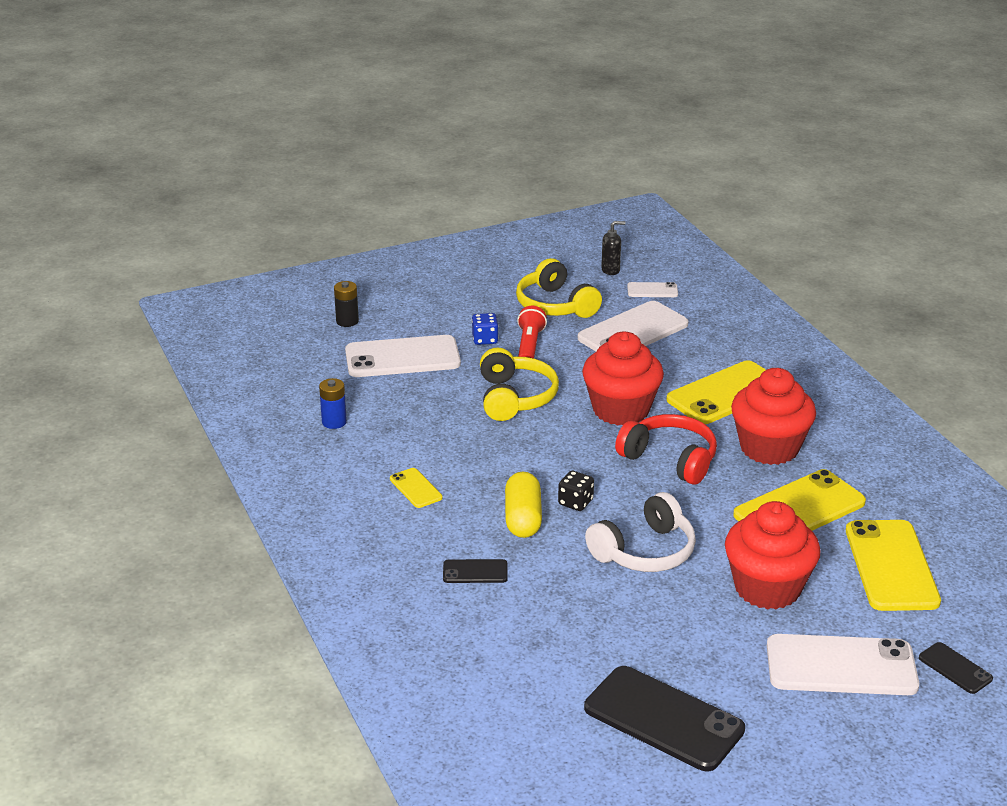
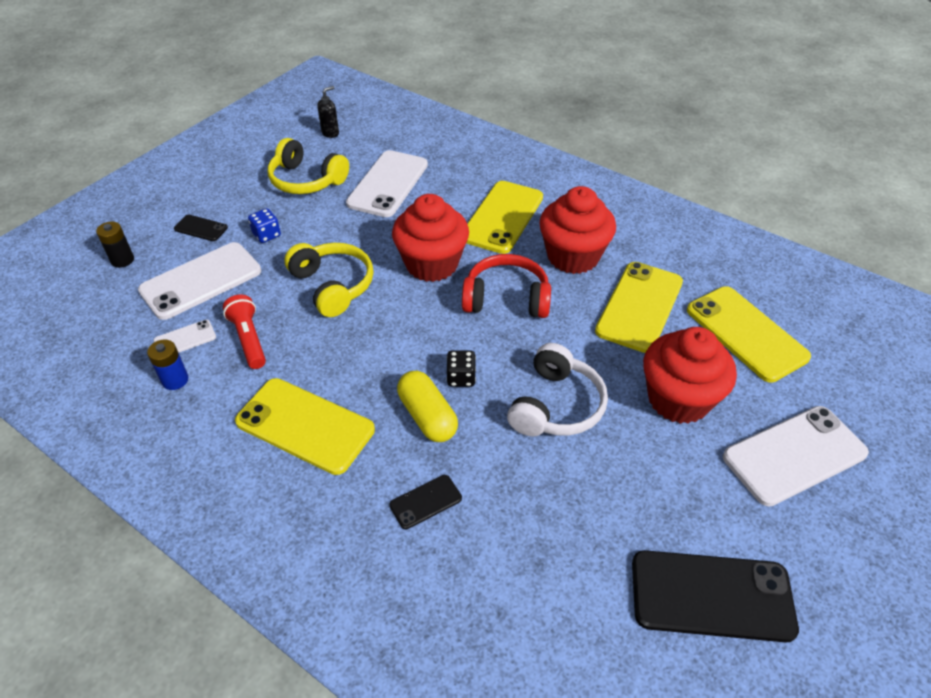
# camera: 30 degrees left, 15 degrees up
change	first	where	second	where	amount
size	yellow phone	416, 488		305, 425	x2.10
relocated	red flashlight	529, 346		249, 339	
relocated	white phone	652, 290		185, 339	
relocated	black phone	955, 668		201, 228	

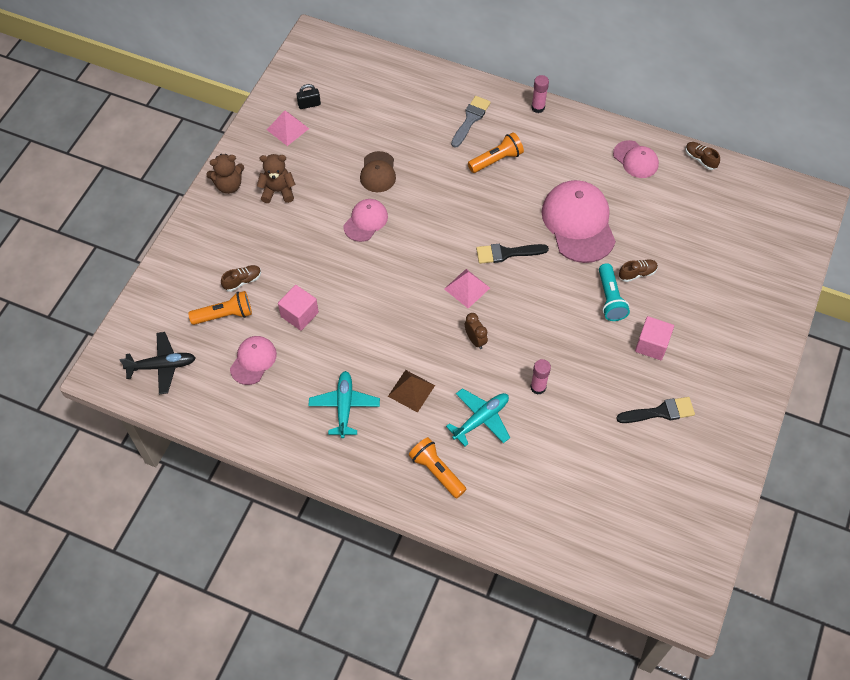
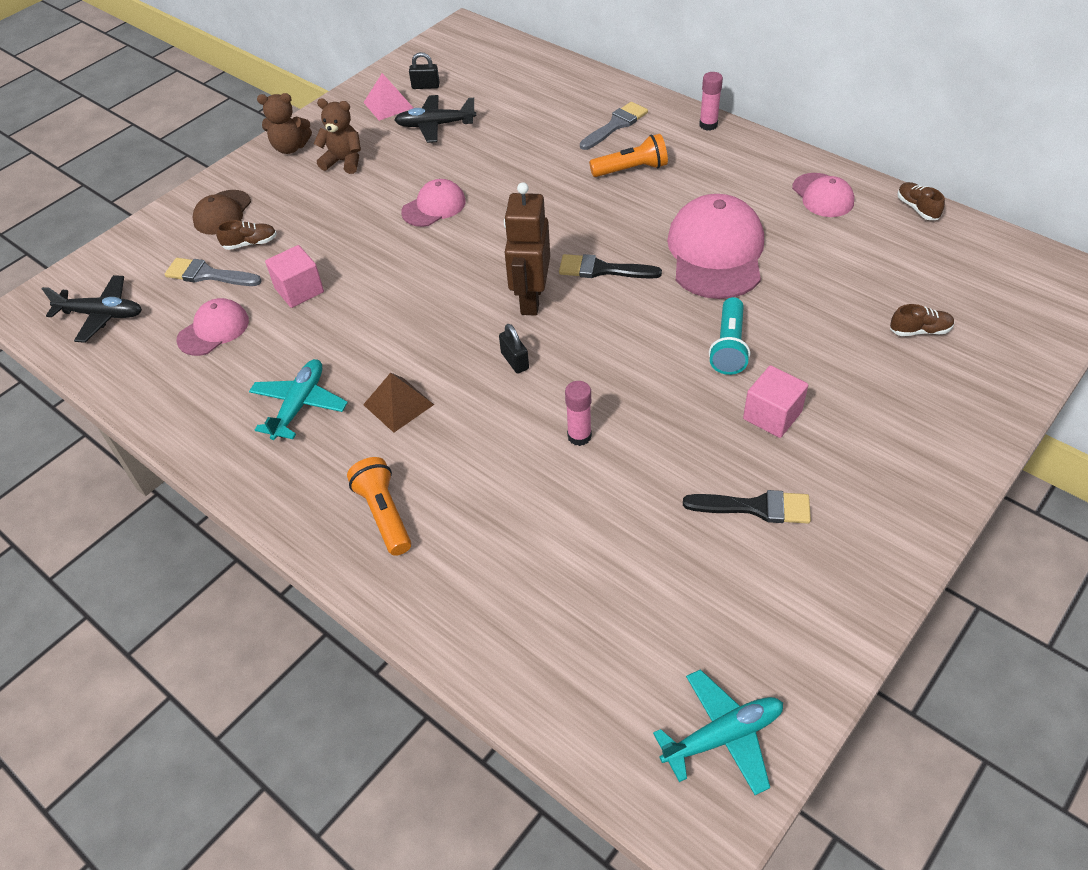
# camera: 20 degrees right, 10 degrees down
change	first	where	second	where	amount
exchanged	orange flashlight	224, 315	grey brush	208, 275	
relocated	brown cap	378, 172		222, 213	
exchanged	pink pyramid	467, 288	brown robot	531, 299	
relocated	turquoise plane	481, 419		723, 736	
exchanged	brown clock	475, 340	black padlock	515, 361	
relocated	brown shoe	637, 273		920, 331	
appeared			black plane	435, 125	

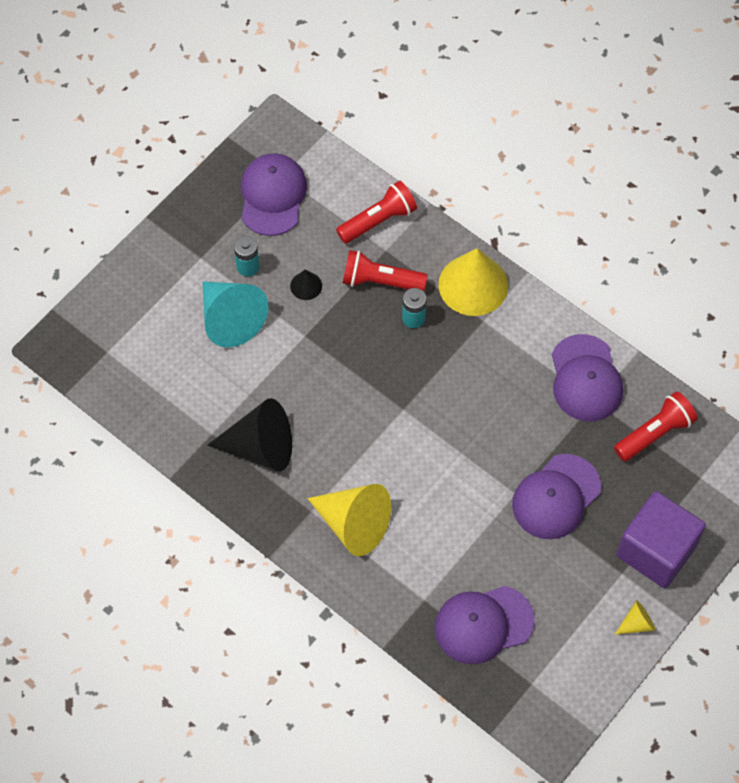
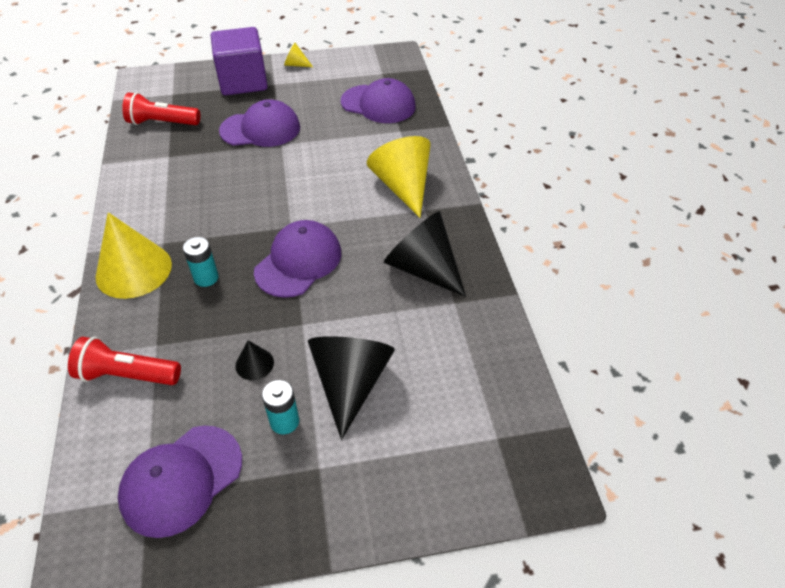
# camera: 140 degrees left, 15 degrees down
change	first	where	second	where	amount
colour	turquoise cone	230, 319	black cone	350, 383	
missing	red flashlight	380, 281			
relocated	purple cap	585, 378		298, 262	

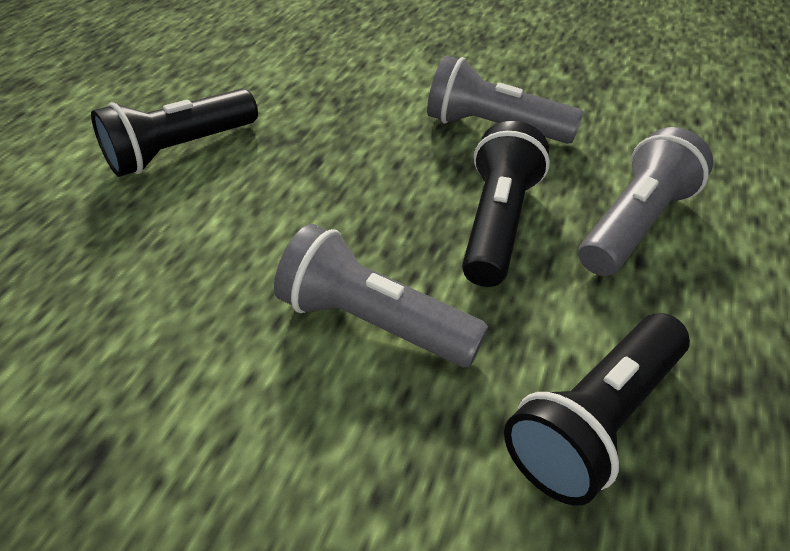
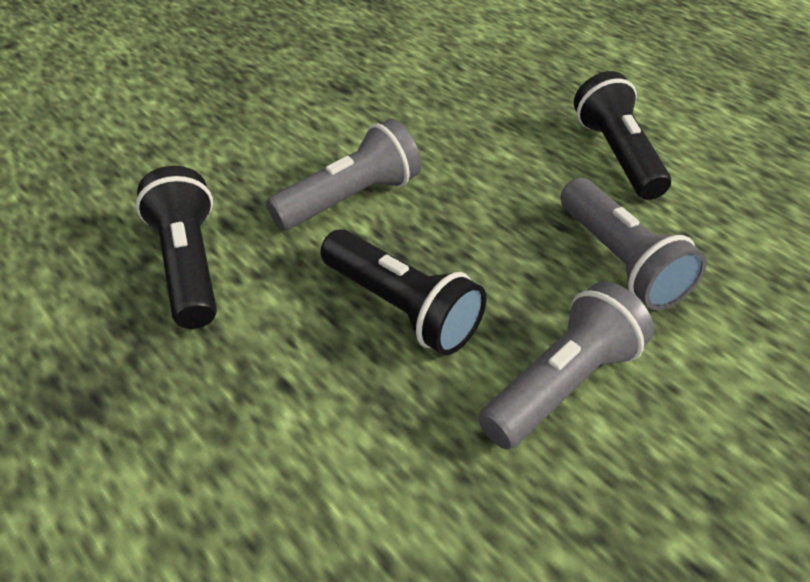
# camera: 115 degrees right, 0 degrees up
change	first	where	second	where	amount
relocated	grey flashlight	634, 224		619, 261	

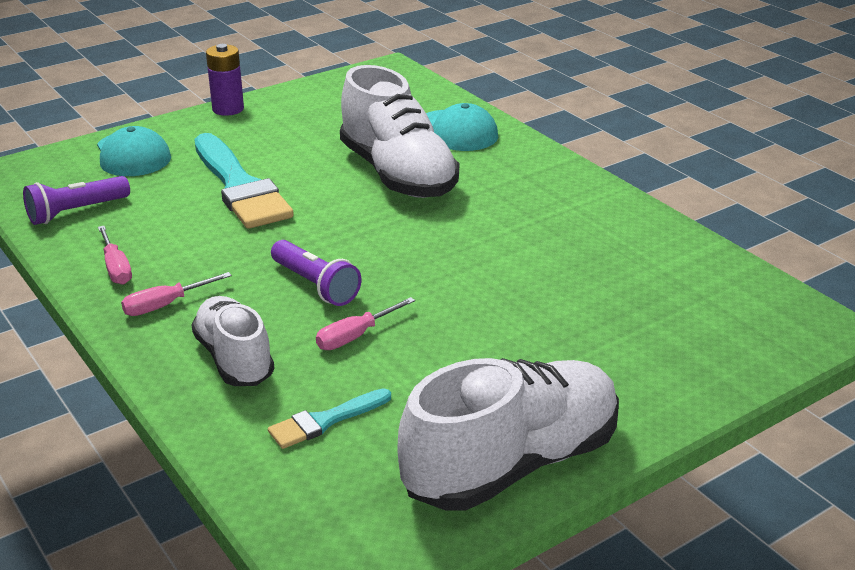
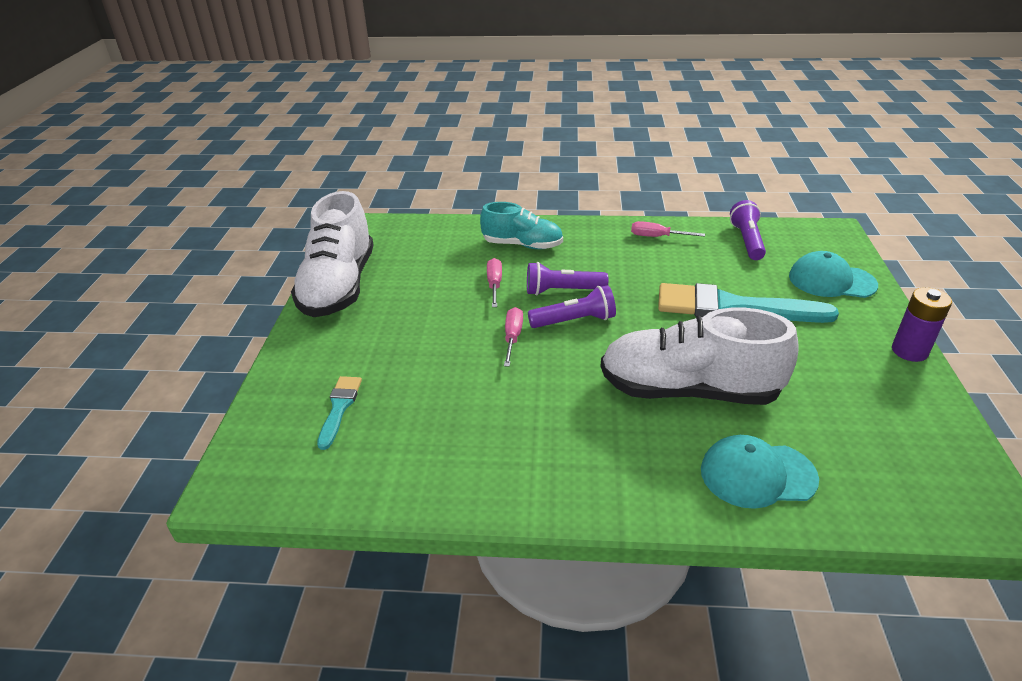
# camera: 130 degrees right, 5 degrees up
change	first	where	second	where	amount
relocated	pink screwdriver	165, 305		512, 337	
colour	white shoe	234, 359	turquoise shoe	522, 245	
relocated	turquoise brush	325, 421		339, 408	
appeared			purple flashlight	574, 321	

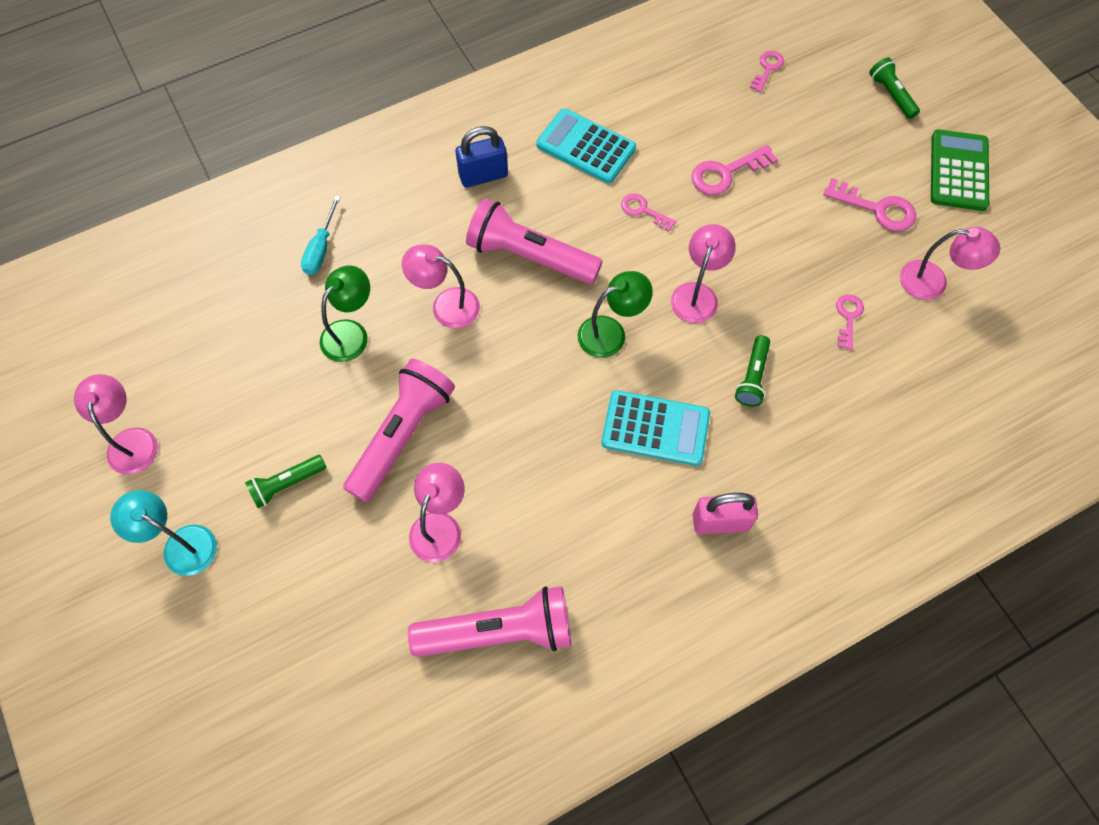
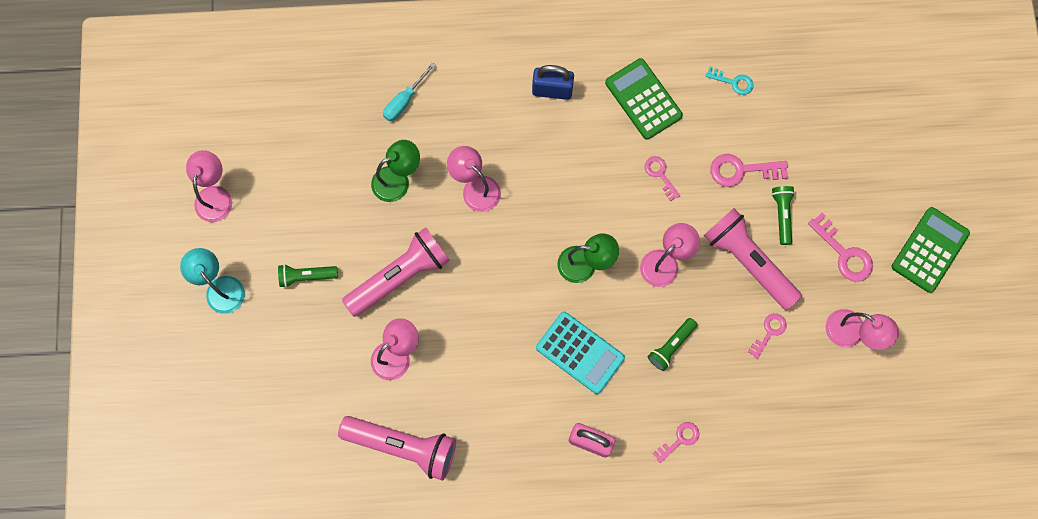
# camera: 25 degrees right, 10 degrees up
change	first	where	second	where	amount
relocated	pink flashlight	530, 256		748, 261	
colour	turquoise calculator	585, 147	green calculator	643, 99	
relocated	pink key	767, 69		679, 440	
relocated	green flashlight	891, 95		782, 215	
appeared			turquoise key	733, 82	

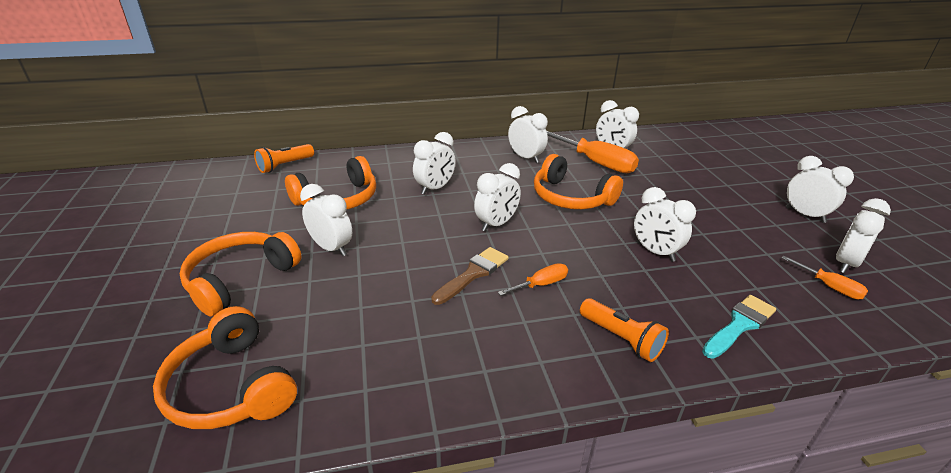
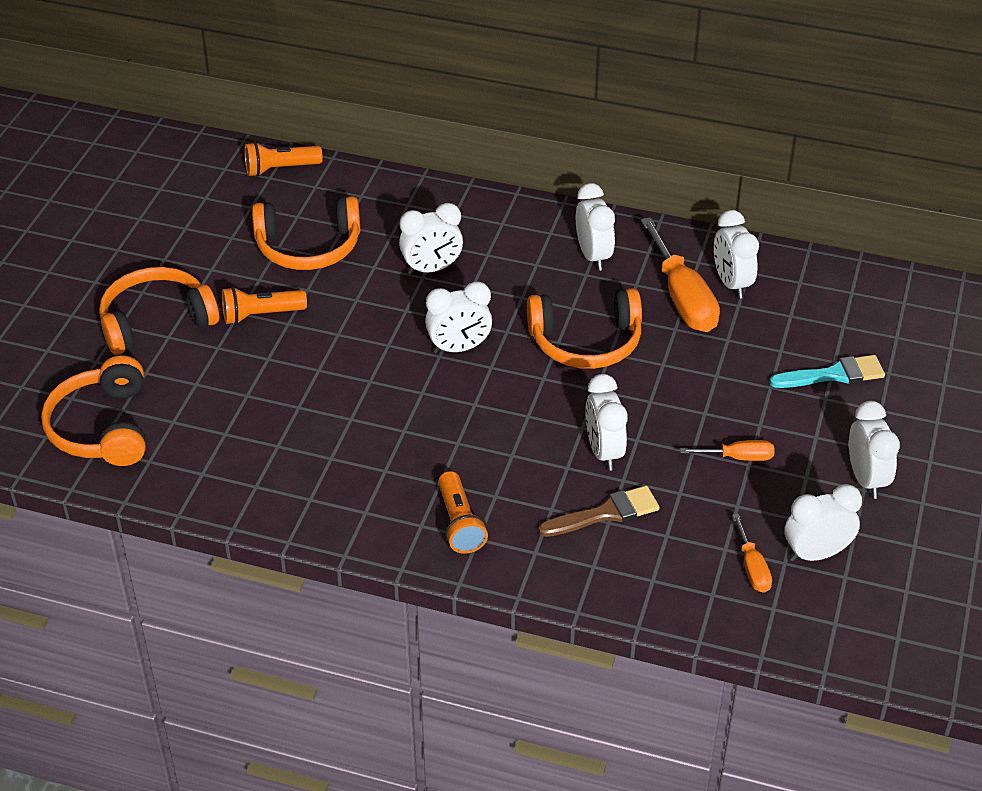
# camera: 30 degrees right, 10 degrees up
change	first	where	second	where	amount
exchanged	white clock	331, 248	orange flashlight	261, 315	
relocated	brown brush	473, 274		605, 513	
relocated	orange screwdriver	541, 284		738, 457	
spun	orange headphones	570, 197		586, 342	75 degrees counterclockwise
relocated	turquoise brush	739, 325		834, 375	

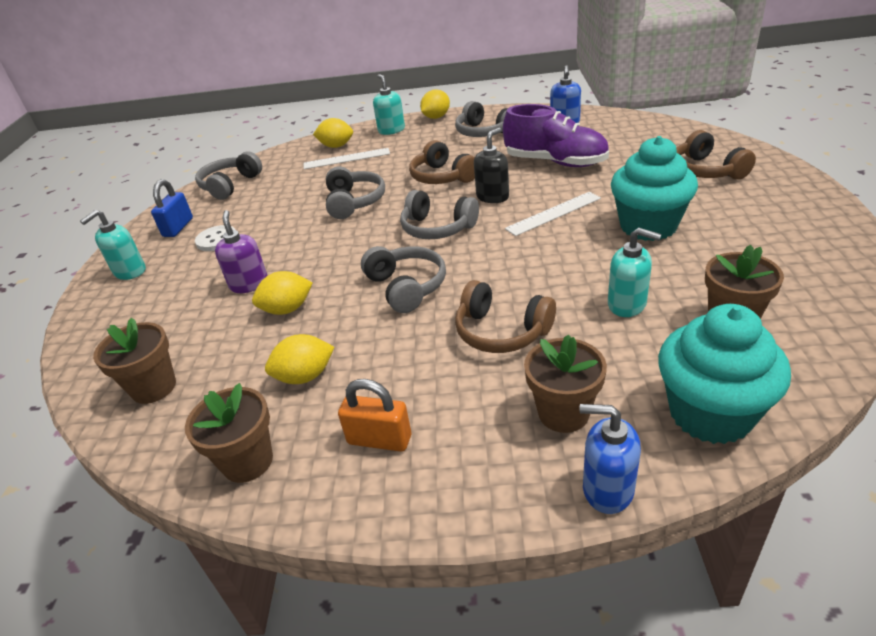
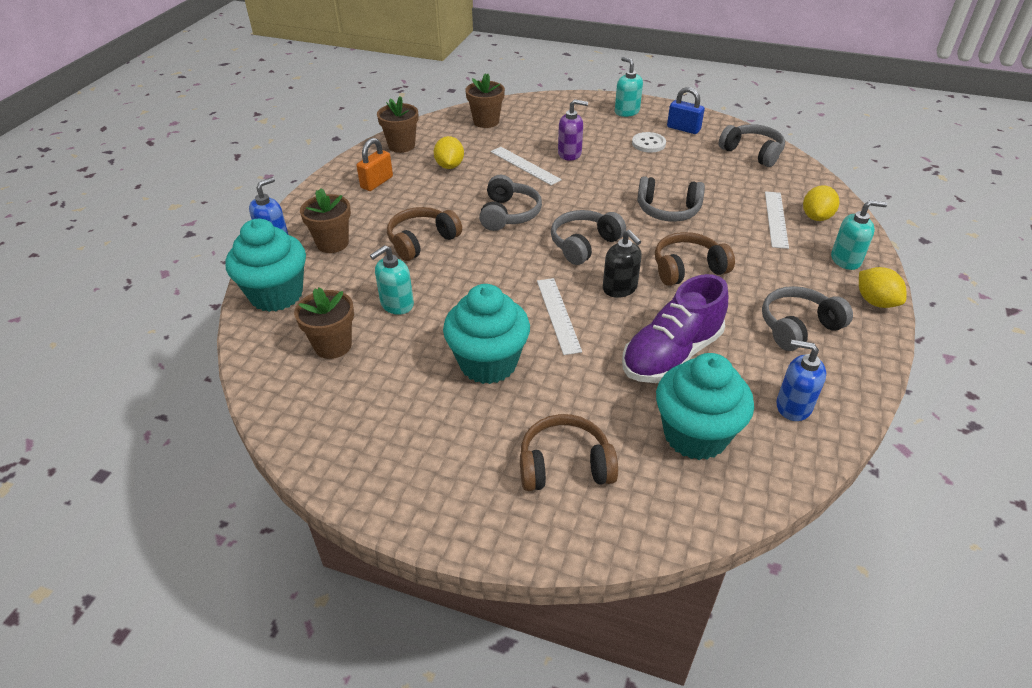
# camera: 105 degrees right, 5 degrees up
change	first	where	second	where	amount
exchanged	yellow lemon	287, 309	white ruler	524, 165	
spun	grey headphones	406, 287		509, 214	75 degrees counterclockwise
appeared			turquoise cupcake	695, 435	

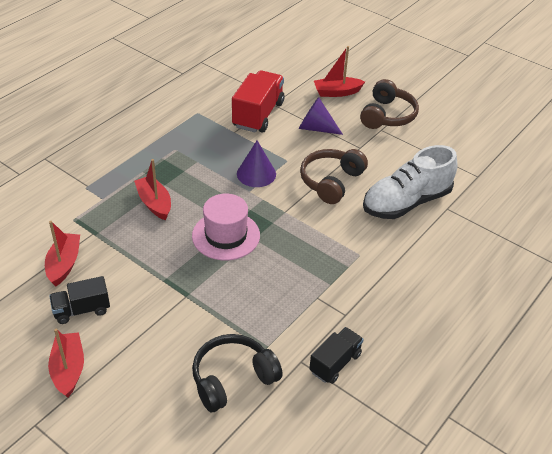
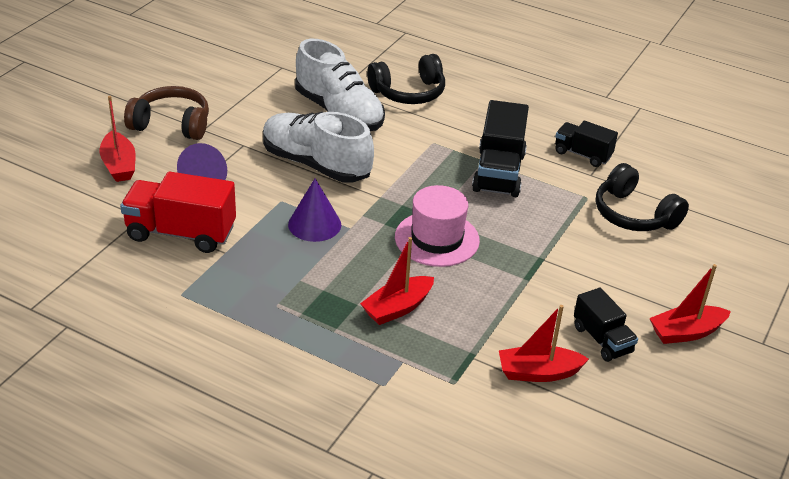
# camera: 100 degrees left, 5 degrees down
change	first	where	second	where	amount
exchanged	brown headphones	331, 182	white shoe	316, 164	
appeared			black headphones	408, 92	
appeared			black truck	498, 172	

